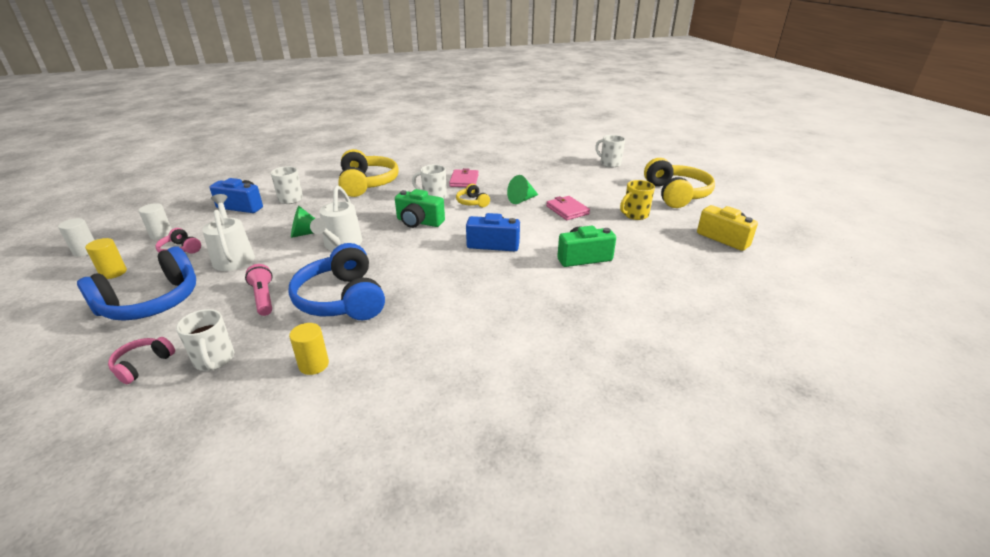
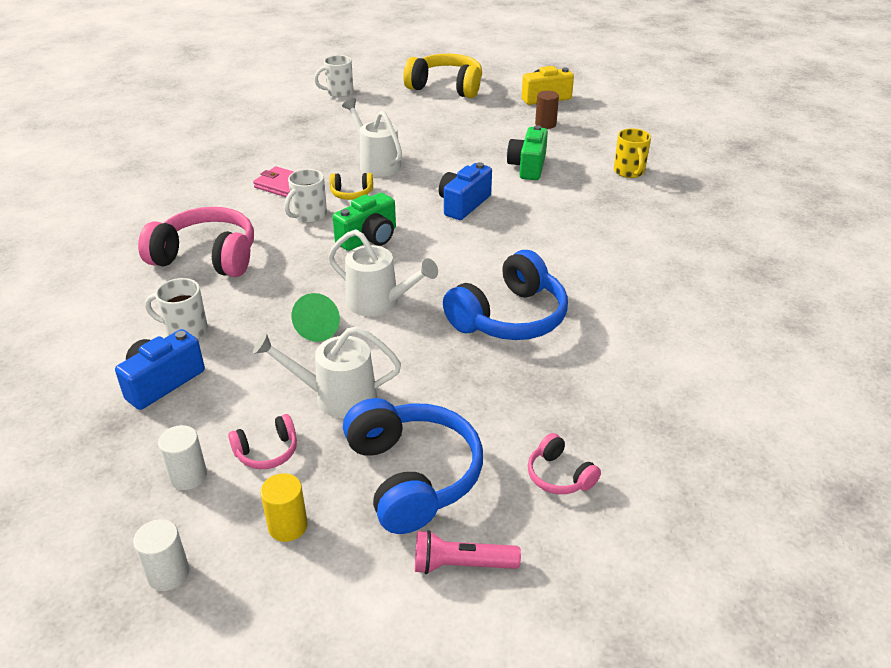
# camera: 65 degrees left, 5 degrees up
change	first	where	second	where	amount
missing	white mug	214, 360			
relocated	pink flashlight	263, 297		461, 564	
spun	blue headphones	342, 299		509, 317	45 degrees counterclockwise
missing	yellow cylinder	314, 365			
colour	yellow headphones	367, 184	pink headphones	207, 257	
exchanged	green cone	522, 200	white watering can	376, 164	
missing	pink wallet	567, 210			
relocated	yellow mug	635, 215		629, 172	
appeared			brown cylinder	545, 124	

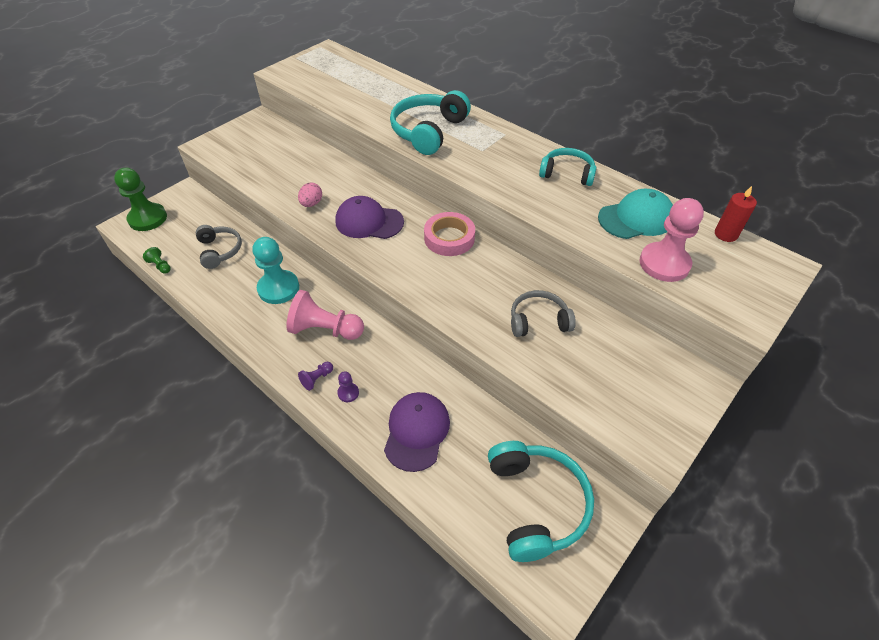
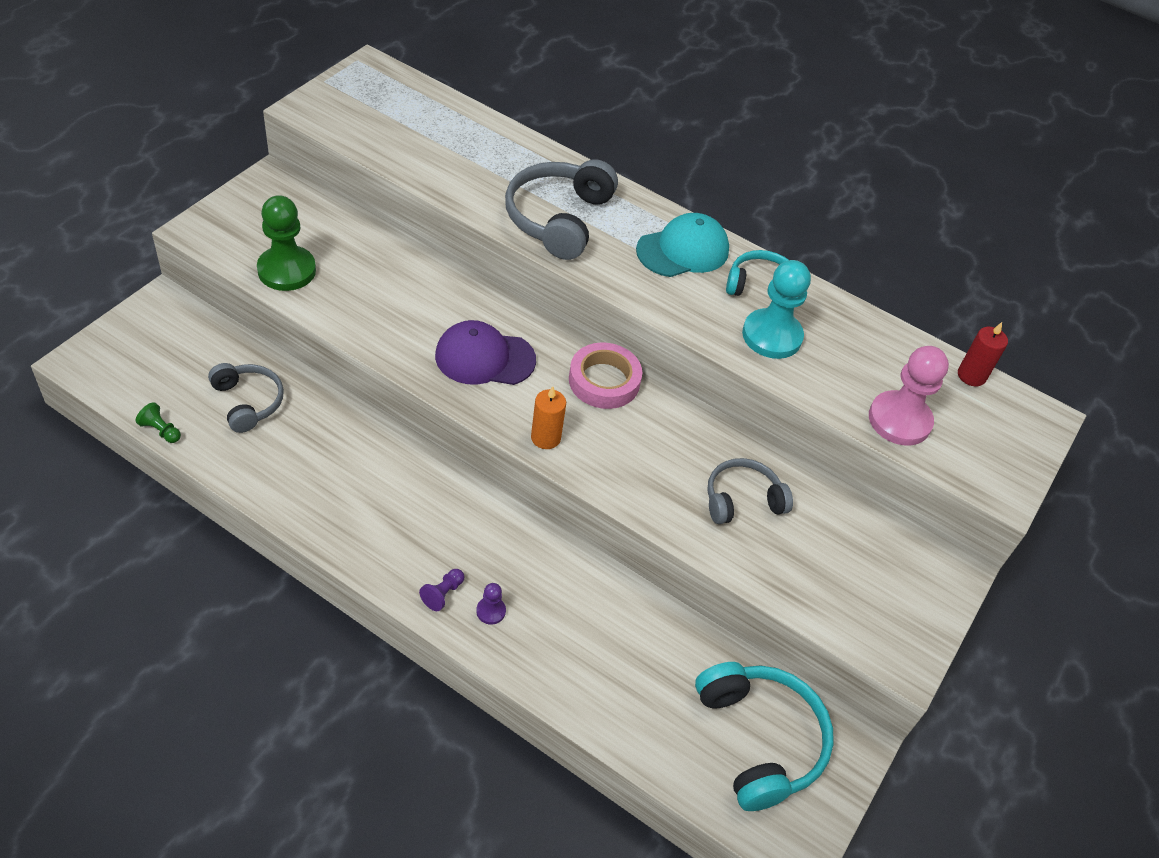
# camera: 15 degrees left, 0 degrees up
change	first	where	second	where	amount
relocated	green pawn	148, 218		287, 270	
relocated	turquoise pawn	278, 288		772, 336	
missing	pink pawn	325, 329			
missing	pink egg	311, 204			
missing	purple cap	417, 431			
colour	turquoise headphones	428, 131	grey headphones	559, 219	
relocated	turquoise cap	636, 218		683, 250	
appeared			orange candle	545, 438	

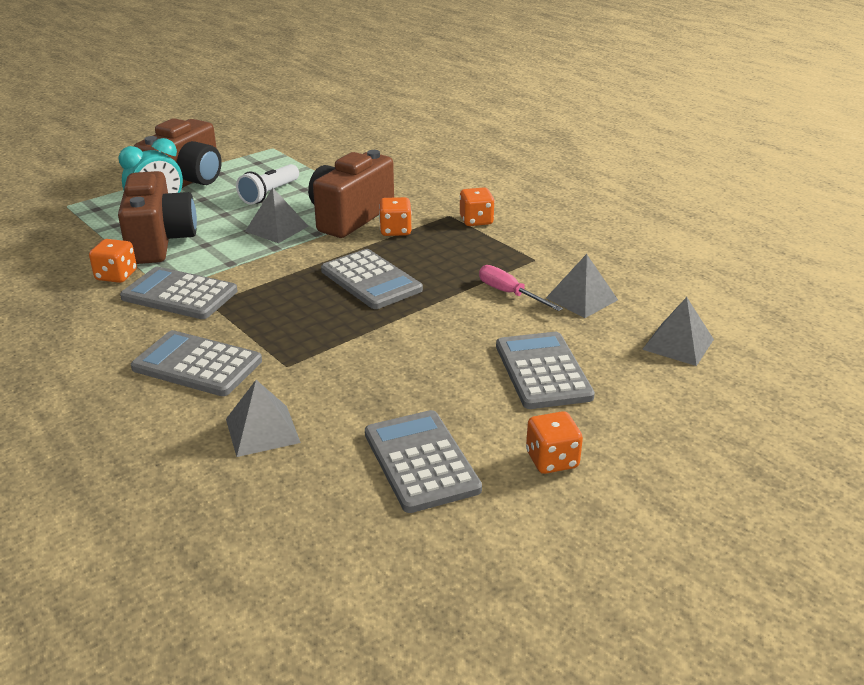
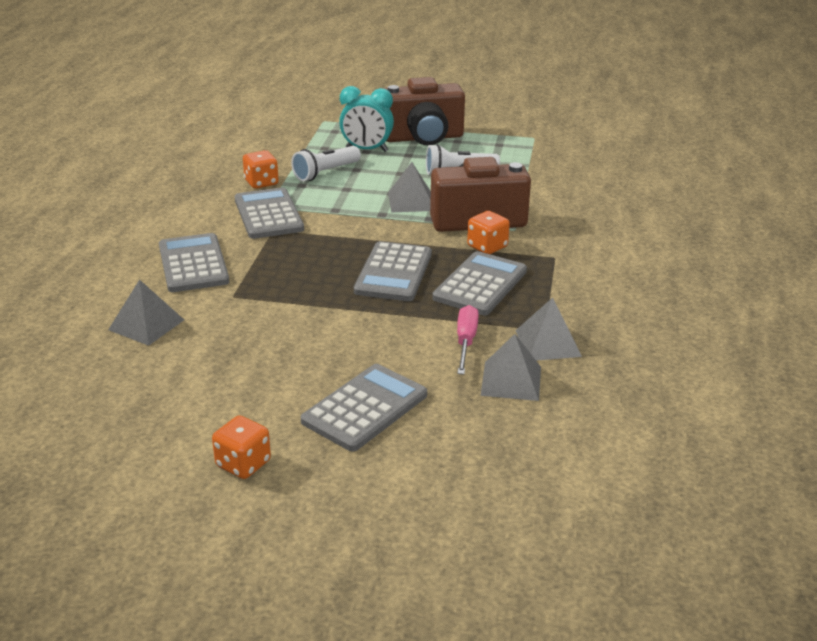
# camera: 50 degrees right, 0 degrees up
change	first	where	second	where	amount
exchanged	brown camera	160, 242	white flashlight	325, 173	
relocated	grey calculator	421, 461		480, 285	
missing	orange dice	476, 221			
relocated	grey pyramid	678, 344		548, 343	

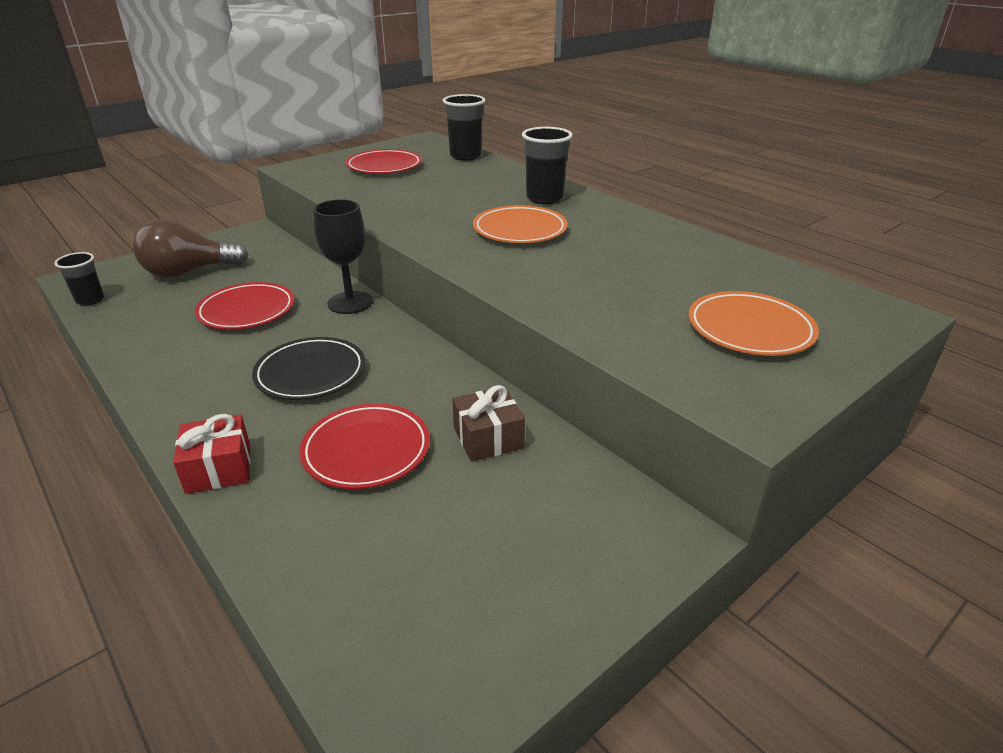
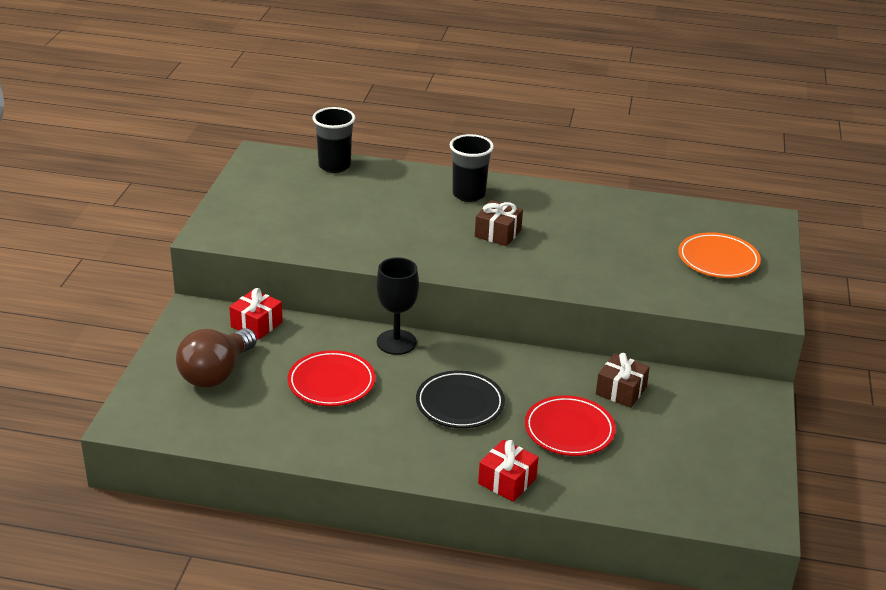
# camera: 40 degrees left, 0 degrees up
change	first	where	second	where	amount
missing	black cup	90, 300			
missing	red plate	384, 166			
exchanged	orange plate	520, 230	brown gift	498, 233	
appeared			red gift	256, 324	

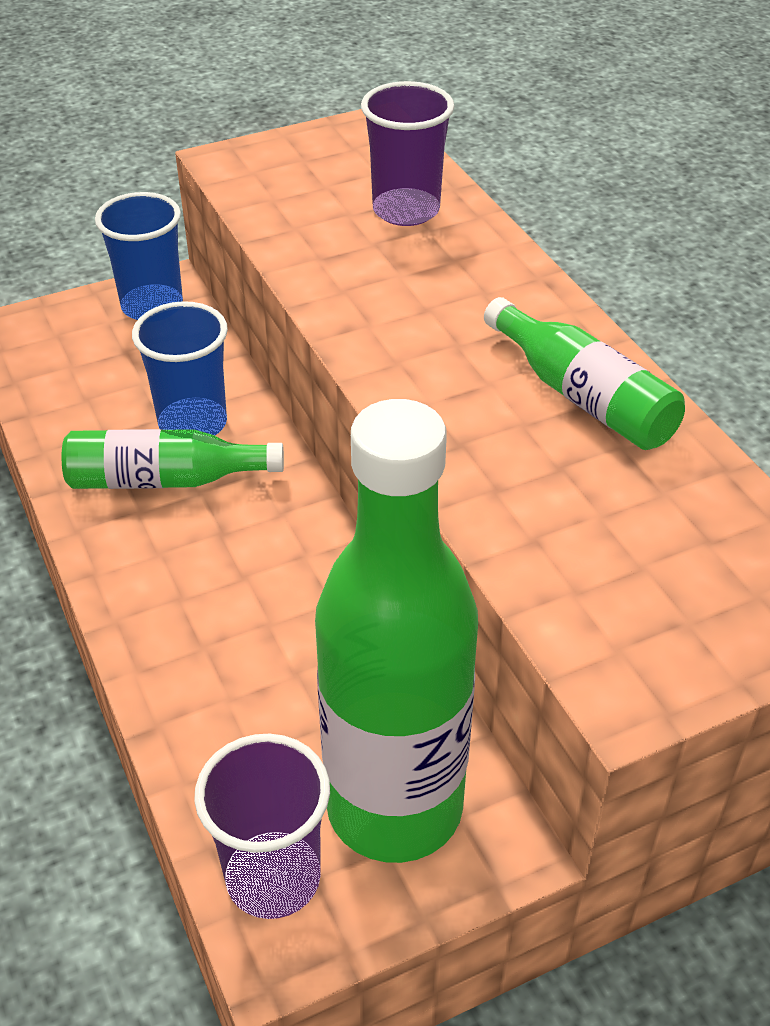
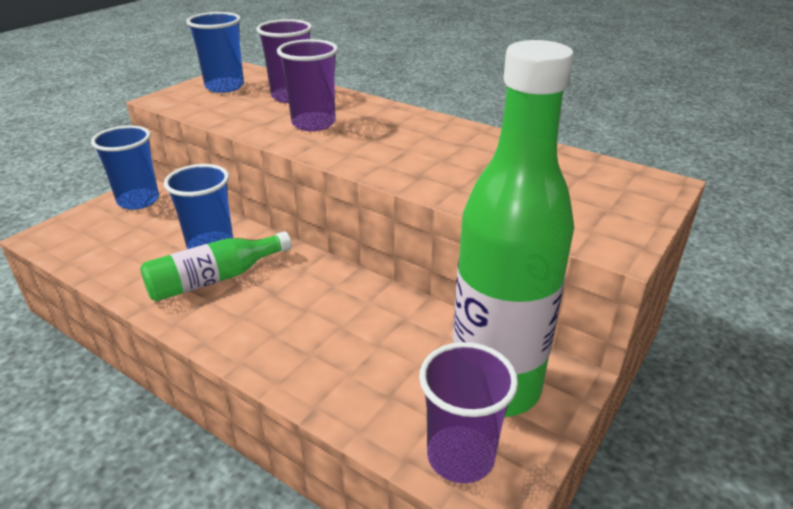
# camera: 30 degrees left, 10 degrees down
change	first	where	second	where	amount
missing	green bottle	583, 397			
appeared			blue cup	224, 87	
appeared			purple cup	313, 123	

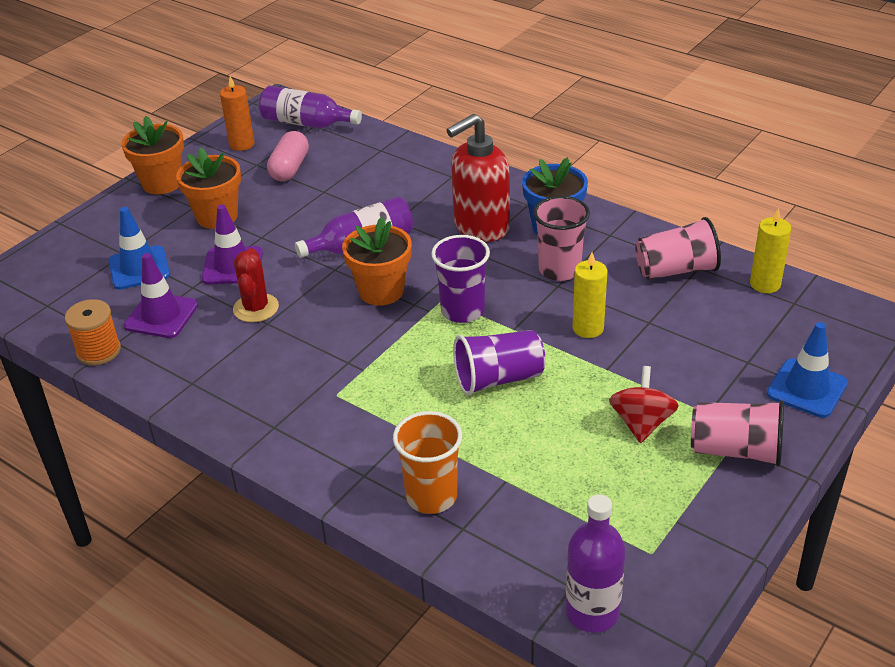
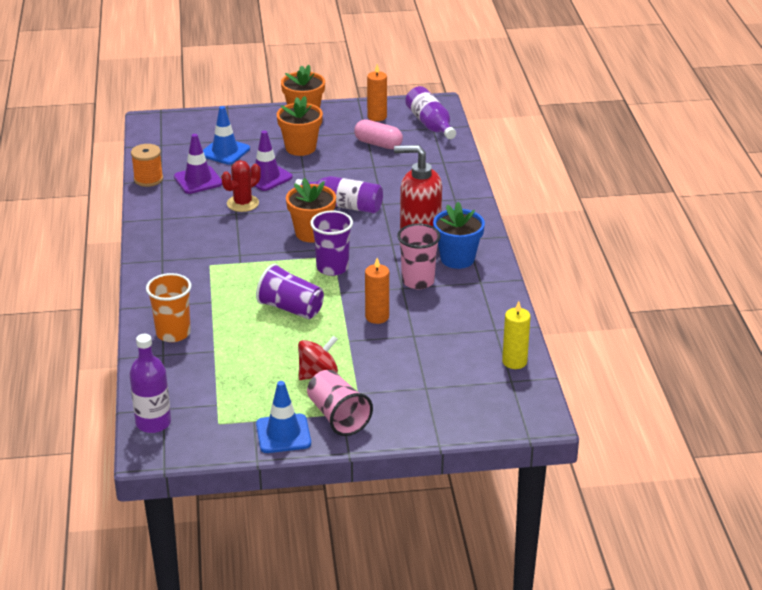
# camera: 45 degrees right, 5 degrees down
change	first	where	second	where	amount
spun	pink capsule	289, 168		378, 144	60 degrees clockwise
colour	yellow candle	588, 328	orange candle	377, 317	
missing	pink cup	676, 270			
relocated	blue traffic cone	806, 388		283, 434	

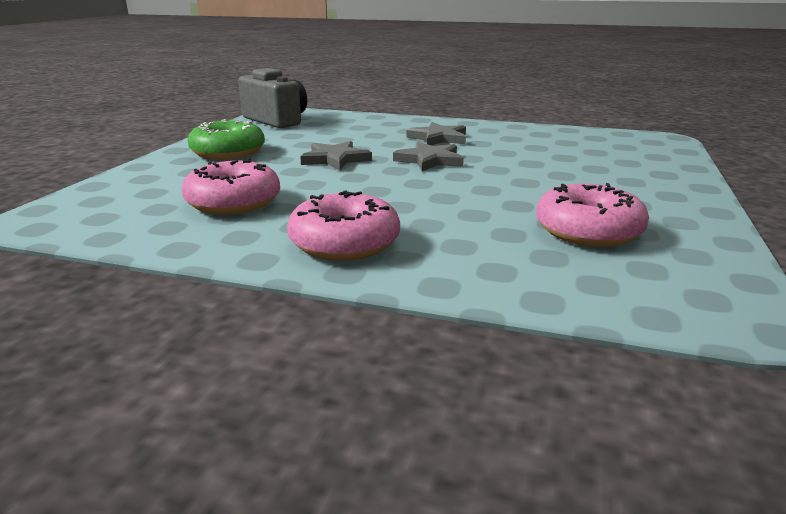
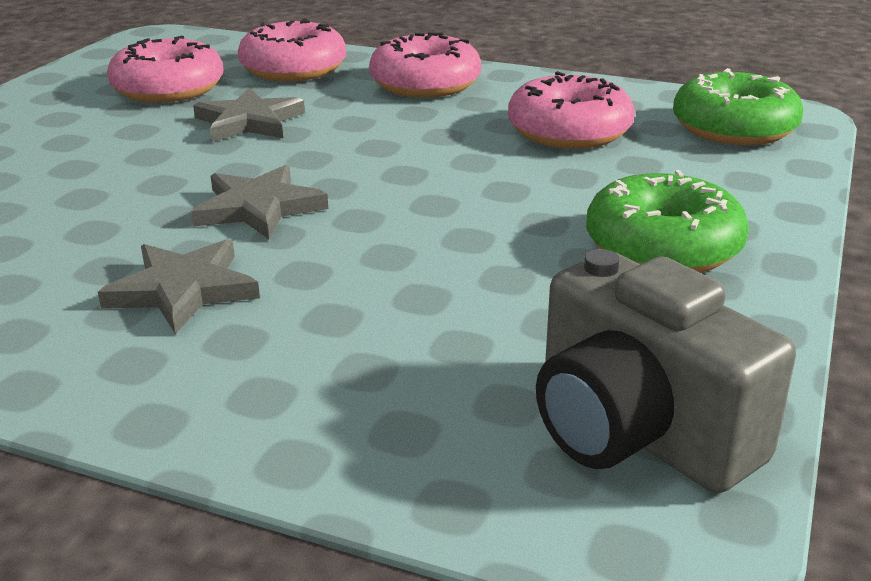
# camera: 175 degrees left, 5 degrees up
change	first	where	second	where	amount
relocated	grey star	335, 159		249, 122	
appeared			pink donut	293, 69	
appeared			green donut	734, 128	

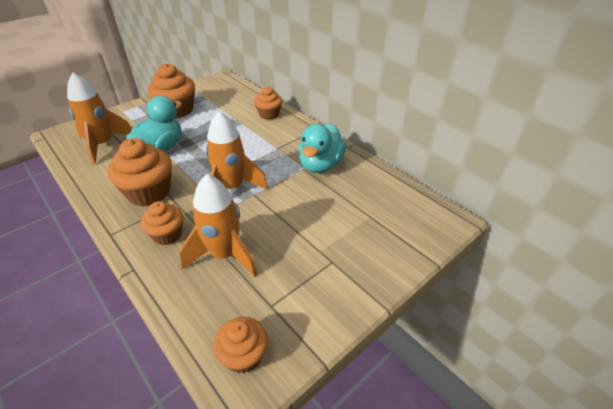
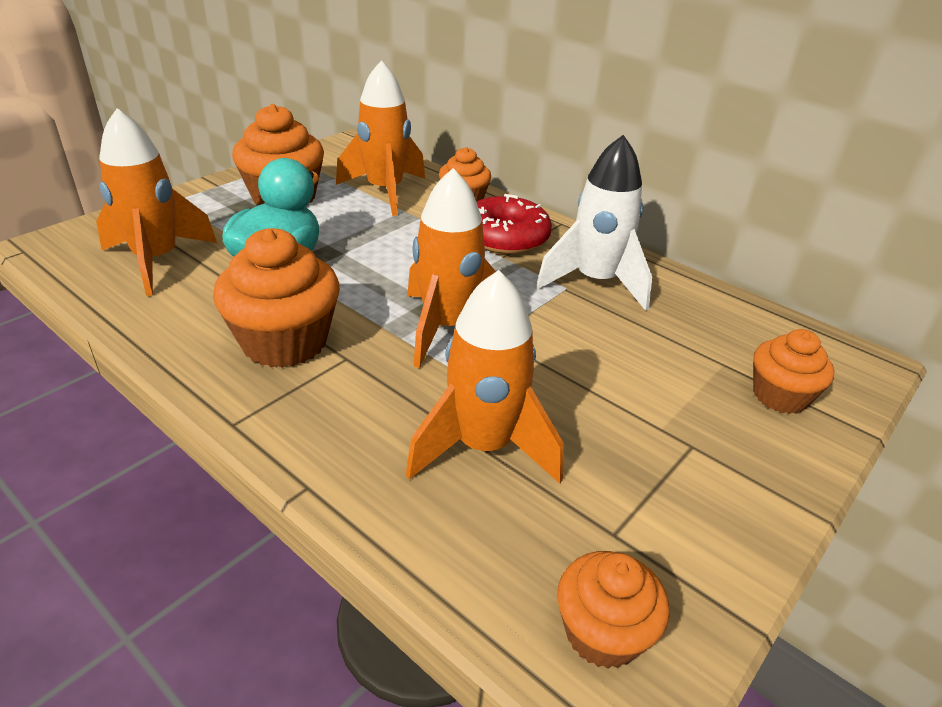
# camera: 10 degrees left, 5 degrees down
change	first	where	second	where	amount
relocated	orange cupcake	167, 234		780, 396	
exchanged	turquoise duck	320, 165	white rocket	595, 282	
appeared			orange rocket	385, 191	
appeared			red donut	505, 237	

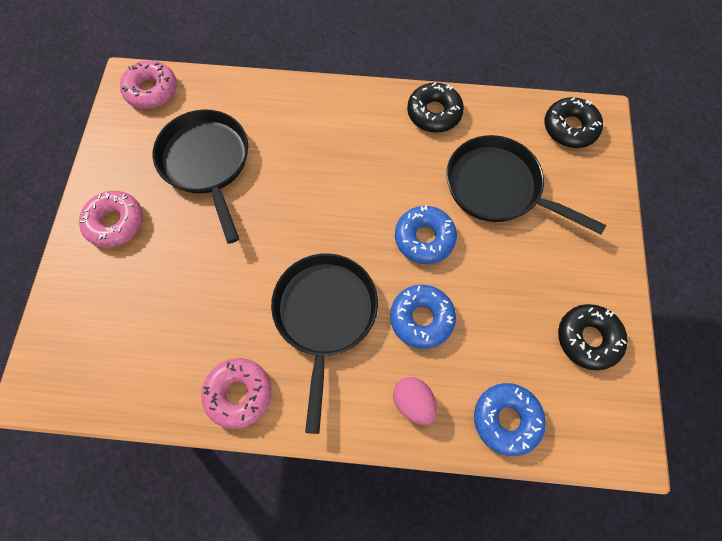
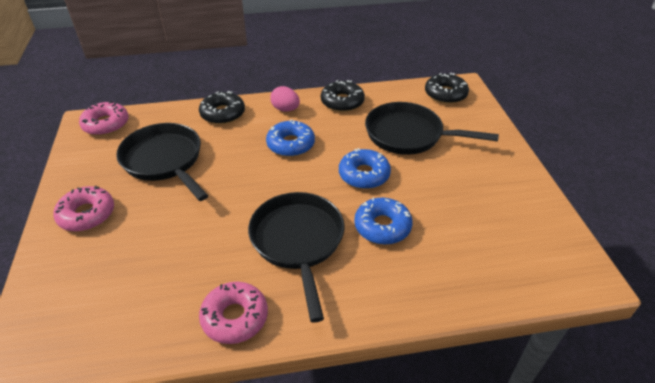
# camera: 15 degrees left, 25 degrees down
change	first	where	second	where	amount
relocated	pink egg	413, 402		285, 109	
relocated	blue donut	506, 419		290, 144	
relocated	black donut	588, 339		223, 114	

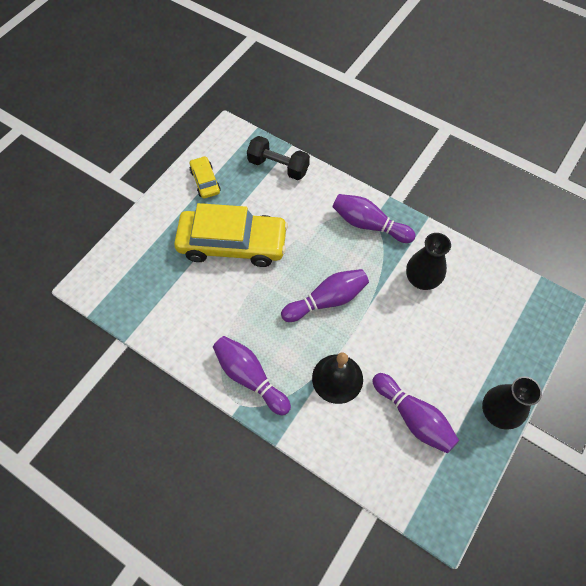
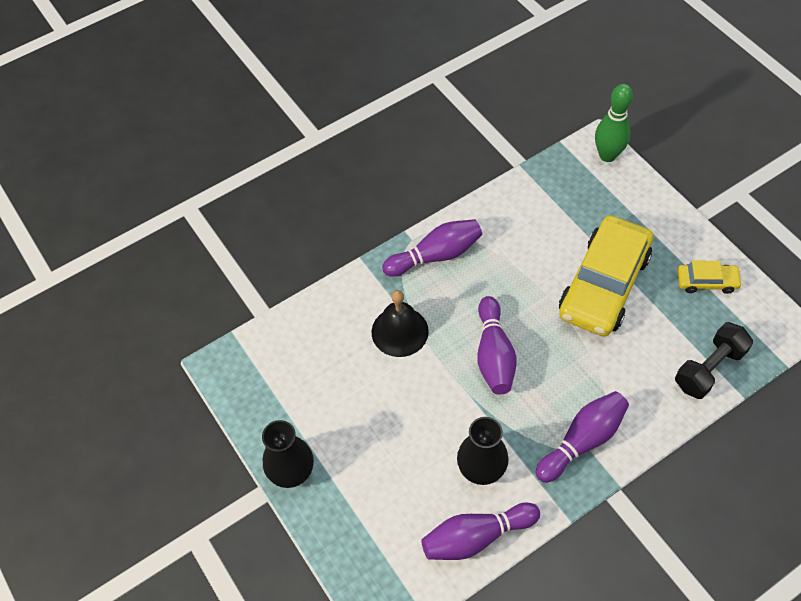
# camera: 115 degrees right, 5 degrees down
change	first	where	second	where	amount
relocated	purple bowling pin	413, 417		476, 537	
appeared			green bowling pin	607, 155	

